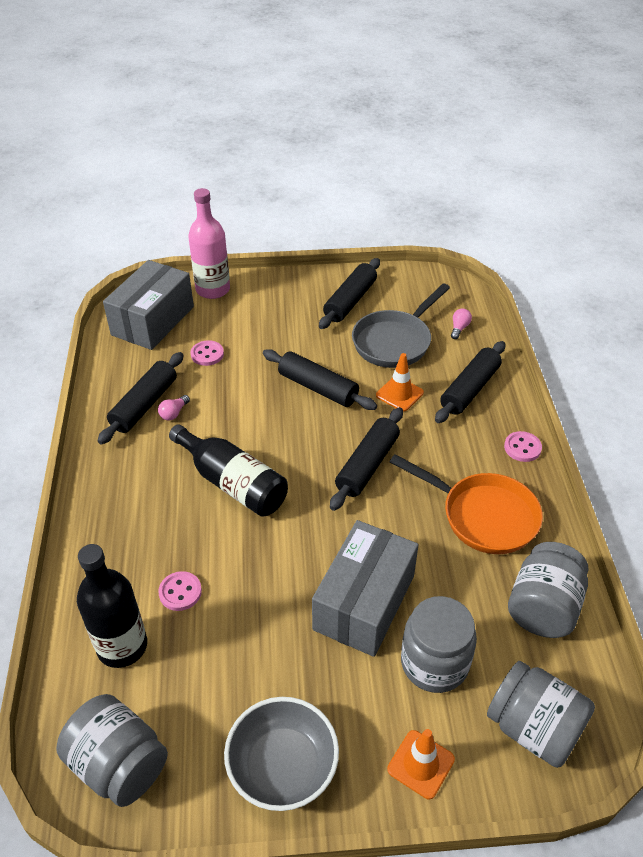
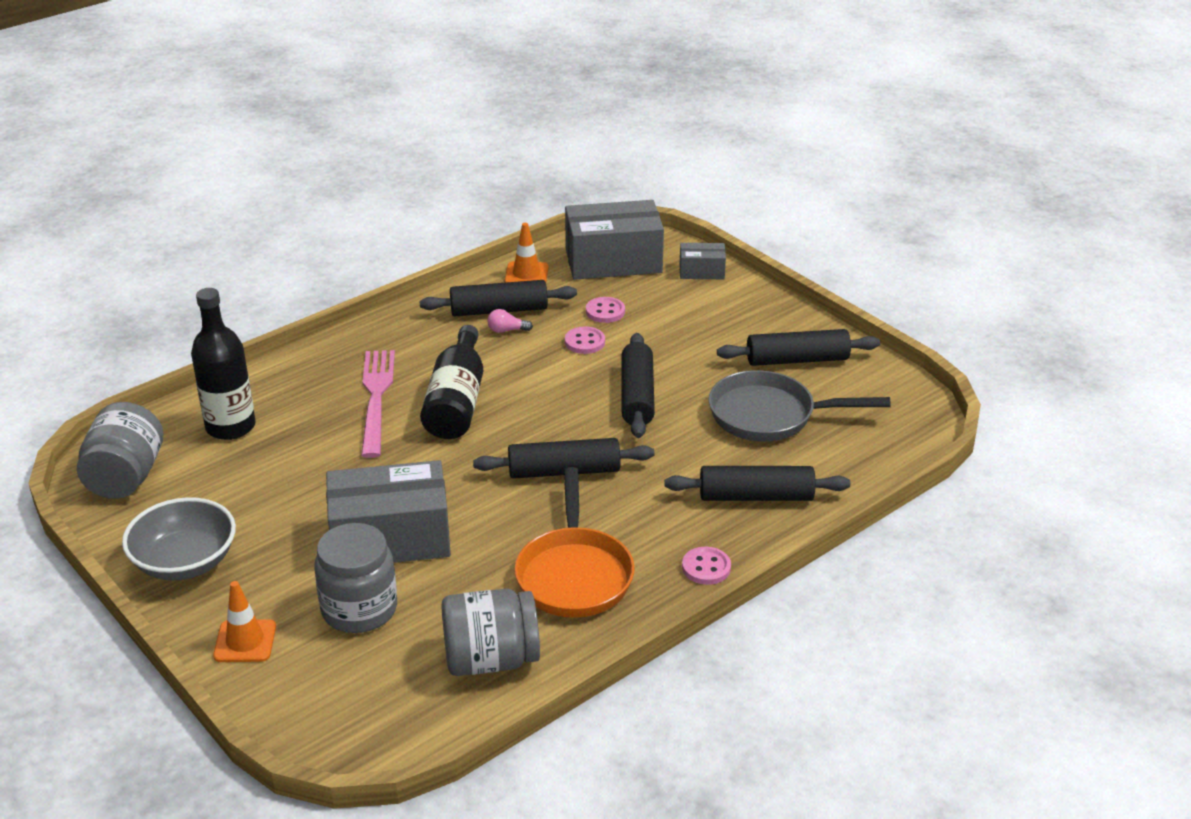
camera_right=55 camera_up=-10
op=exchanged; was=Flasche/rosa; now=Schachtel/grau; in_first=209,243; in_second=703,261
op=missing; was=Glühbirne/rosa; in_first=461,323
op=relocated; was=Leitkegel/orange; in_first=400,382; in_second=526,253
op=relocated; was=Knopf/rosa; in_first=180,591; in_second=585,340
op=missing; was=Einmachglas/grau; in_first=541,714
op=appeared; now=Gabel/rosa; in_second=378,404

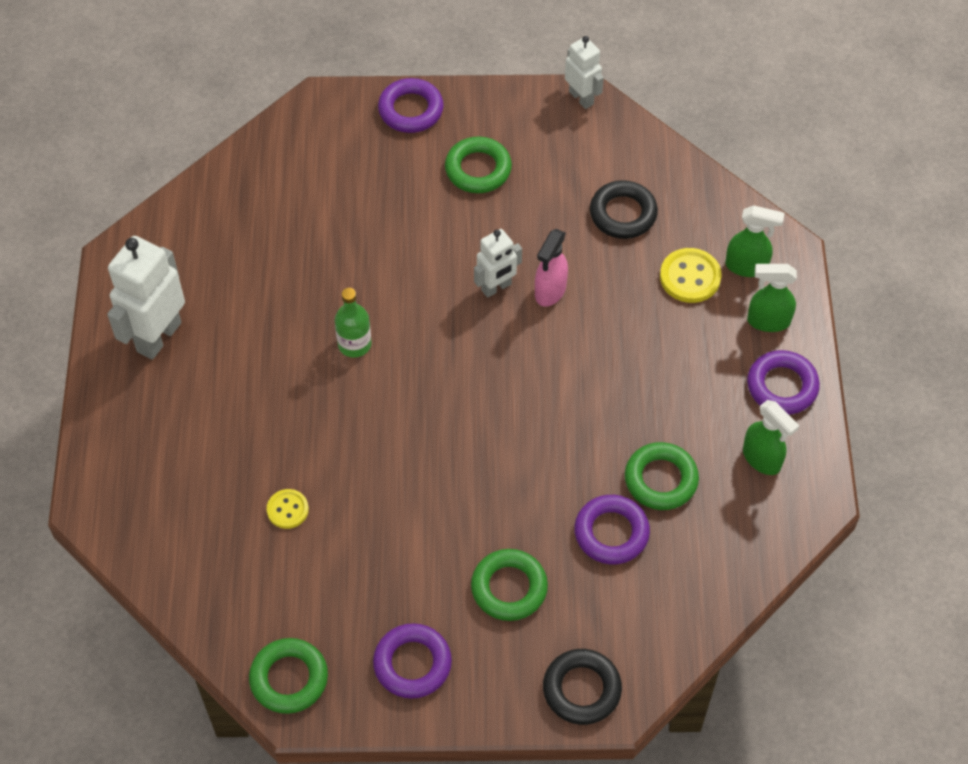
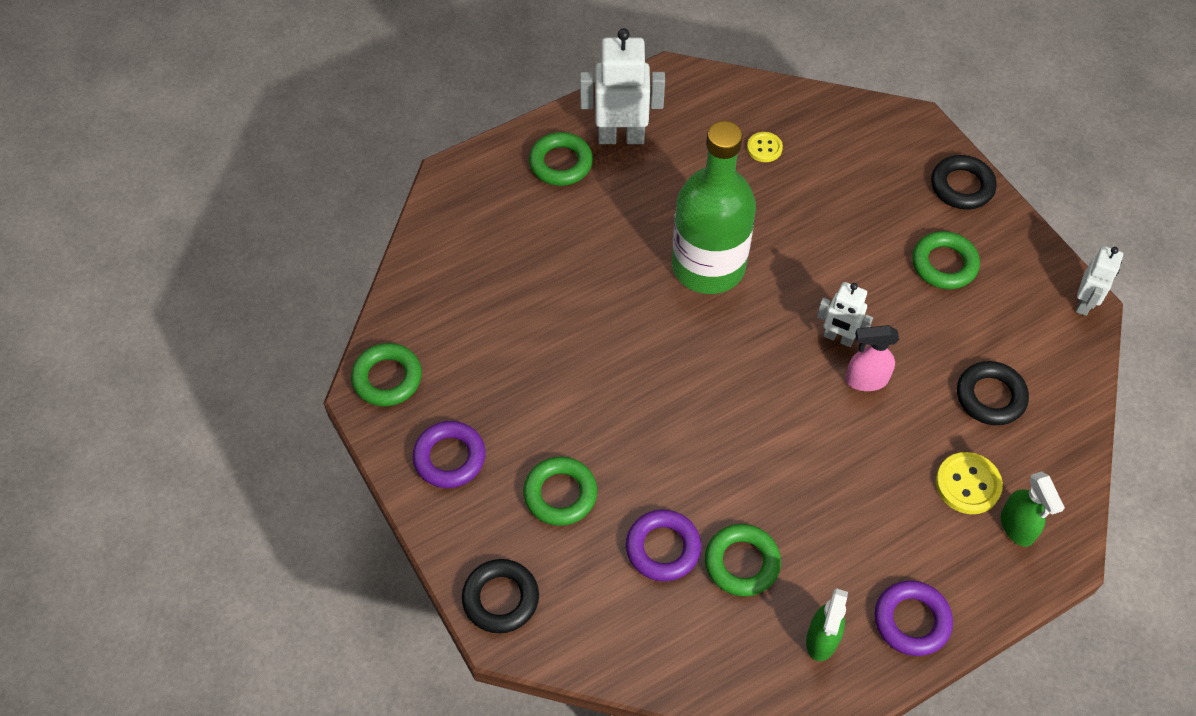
camera_right=60 camera_up=0
op=colour; was=Ring/lila; now=Ring/schwarz; in_first=411,105; in_second=964,182
op=missing; was=Sprühflasche/grün; in_first=772,298
op=size; was=Flasche/grün; in_first=353,323; in_second=714,207; ratio=2.32
op=relocated; was=Knopf/gelb; in_first=288,509; in_second=765,147
op=appeared; now=Ring/grün; in_second=561,159

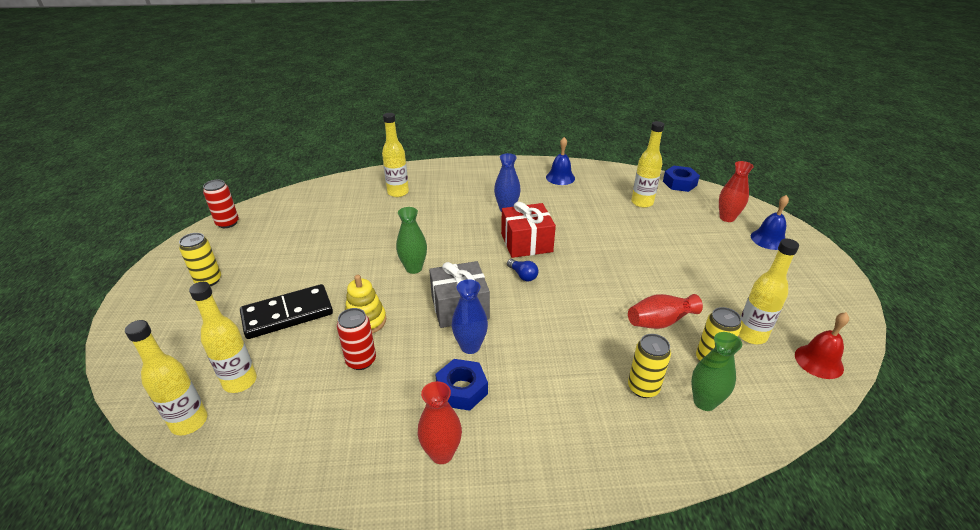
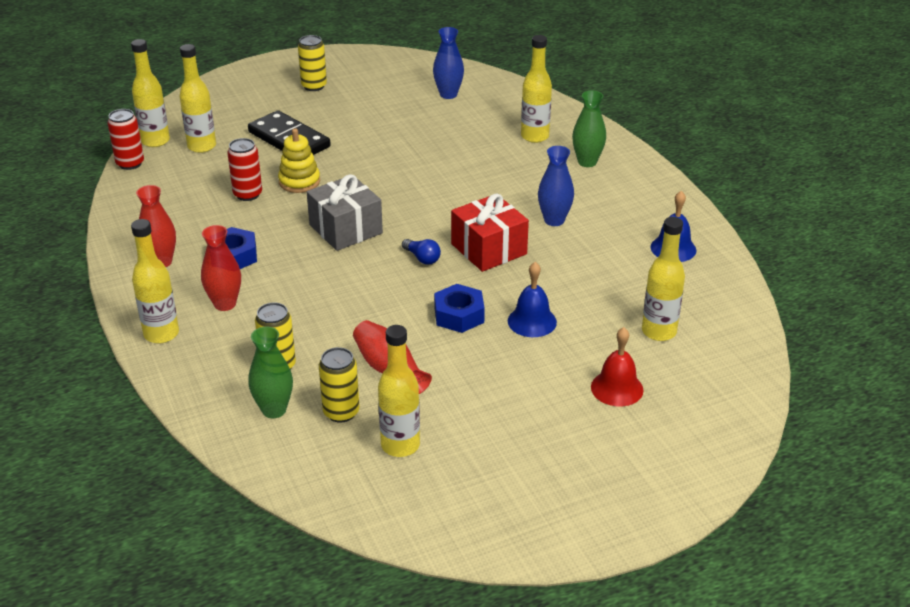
camera_right=70 camera_up=0
op=relocated; was=Vase/rot; in_first=736,191; in_second=221,268
op=relocated; was=Sechskantmutter/blau; in_first=681,179; in_second=459,308
op=relocated; was=Dose/rot; in_first=221,204; in_second=125,139
op=relocated; was=Glocke/blau; in_first=770,222; in_second=532,299
op=relocated; was=Vase/grün; in_first=411,240; in_second=589,129
op=spun; was=Glühbirne/blau; in_first=522,270; in_second=421,252; clockwise=-75
op=relocated; was=Vase/blau; in_first=470,316; in_second=448,63
op=relocated; was=Glocke/rot; in_first=822,345; in_second=617,366
op=appeared; now=Flasche/gelb; in_second=155,281

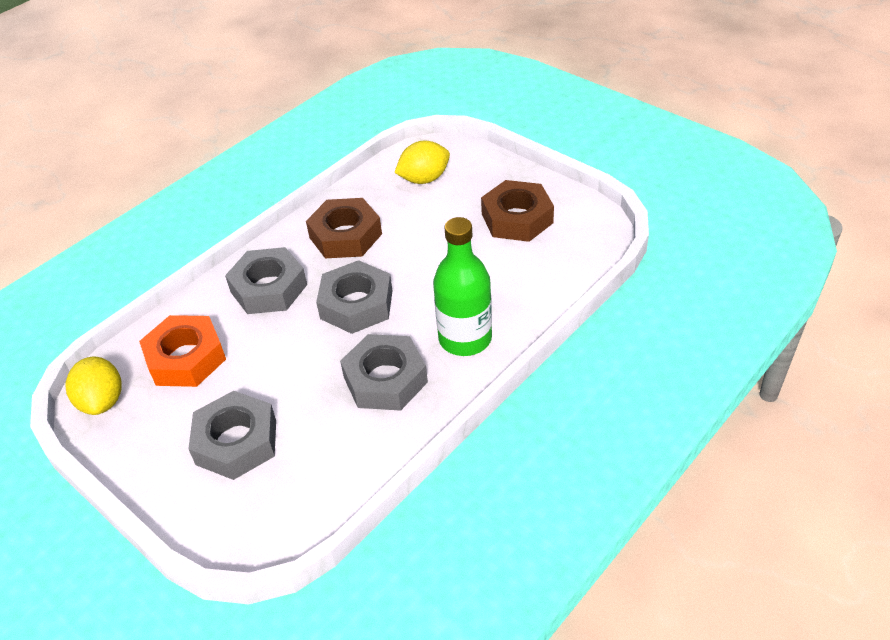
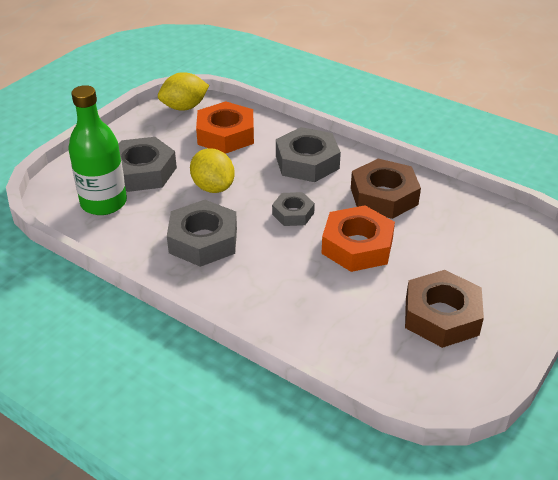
camera_right=80 camera_up=-5
op=relocated; was=Zitrone/gelb; in_first=422,162; in_second=212,170
op=relocated; was=Flasche/grün; in_first=462,286; in_second=97,150
op=size; was=Sechskantmutter/grau; in_first=354,297; in_second=293,209; ratio=0.58
op=appeared; now=Sechskantmutter/orange; in_second=358,238

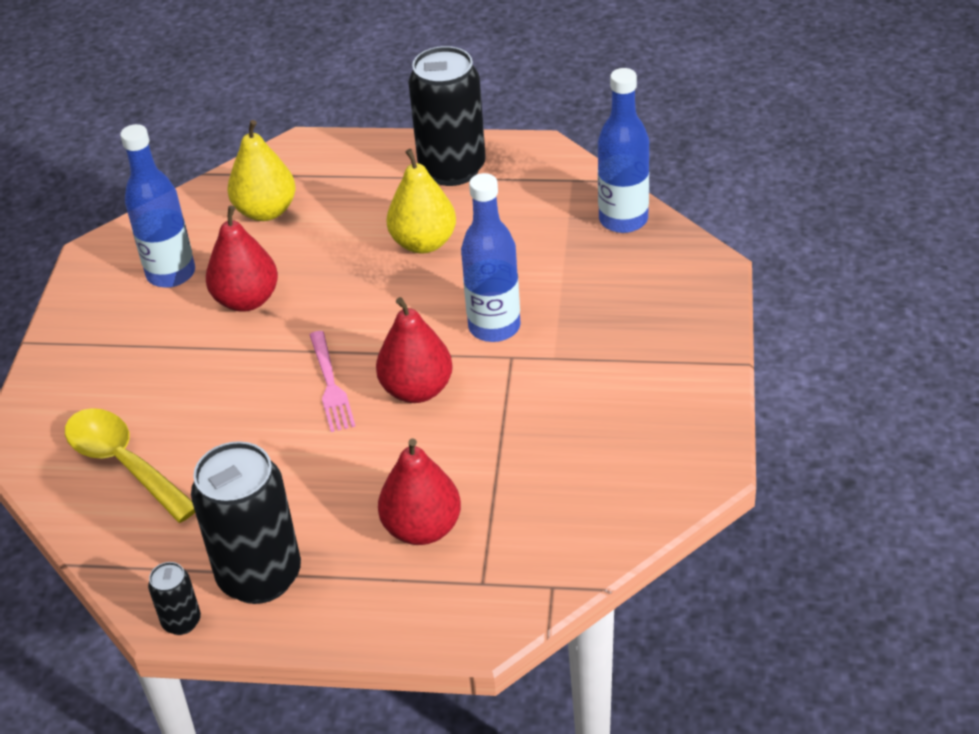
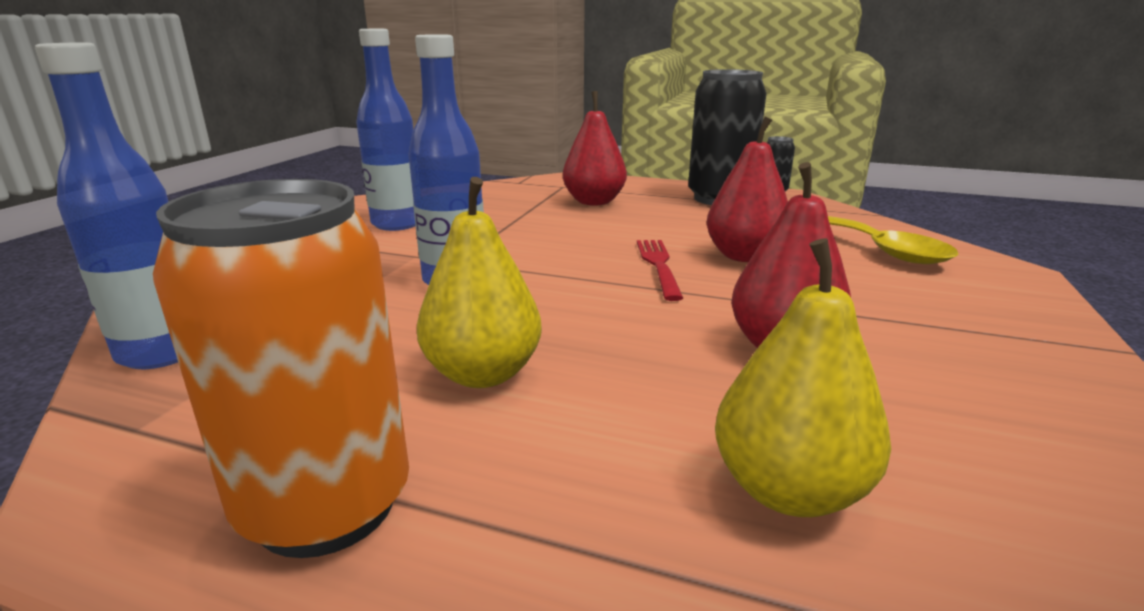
camera_right=-170 camera_up=-20
op=colour; was=Dose/schwarz; now=Dose/orange; in_first=447,116; in_second=281,368
op=relocated; was=Flasche/blau; in_first=157,206; in_second=386,130
op=relocated; was=Birne/rot; in_first=414,350; in_second=747,189
op=colour; was=Gabel/rosa; now=Gabel/rot; in_first=333,381; in_second=660,270

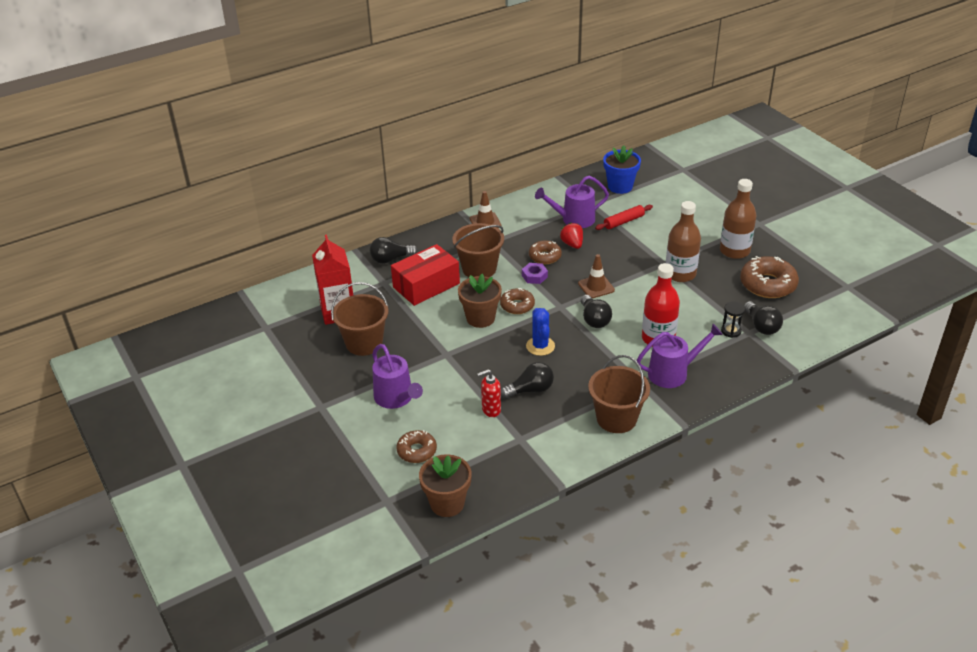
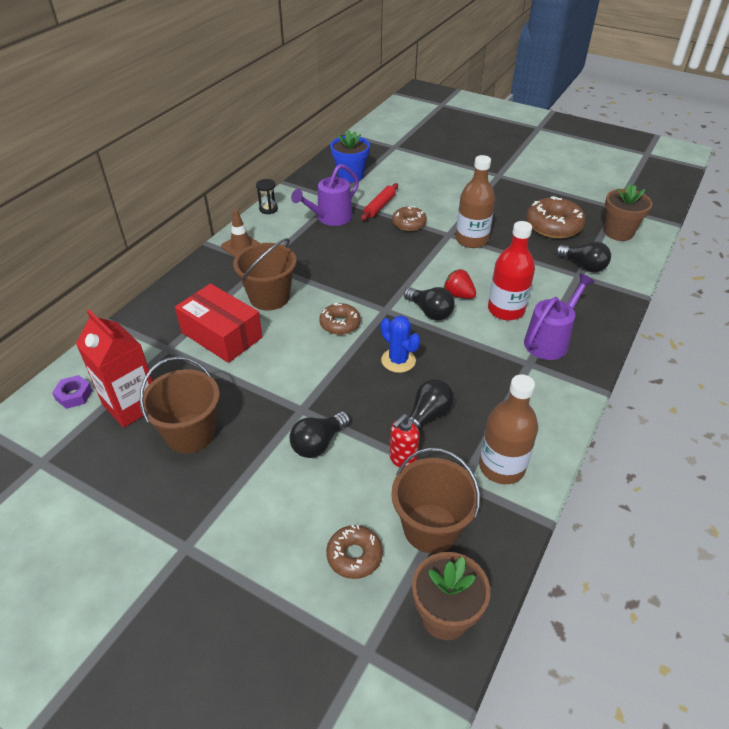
camera_right=-30 camera_up=5
op=relocated; was=Flasche/braun; in_first=738,219; in_second=508,429
op=relocated; was=Erdbeere/rot; in_first=571,236; in_second=459,284
op=relocated; was=Glühbirne/schwarz; in_first=393,250; in_second=320,435
op=relocated; was=Donut/braun; in_first=545,252; in_second=409,218
op=spun; was=Schachtel/rot; in_first=425,275; in_second=219,323; clockwise=-75
op=missing; was=Leitkegel/braun; in_first=596,276
op=relocated; was=Sechskantmutter/lila; in_first=535,273; in_second=72,392
op=relocated; was=Blumentopf/braun; in_first=480,301; in_second=628,212
op=relocated; was=Sanduhr/schwarz; in_first=733,320; in_second=267,196
op=missing; was=Gießkanne/lila; in_first=397,376
op=relocated; was=Eimer/braun; in_first=619,394; in_second=435,500

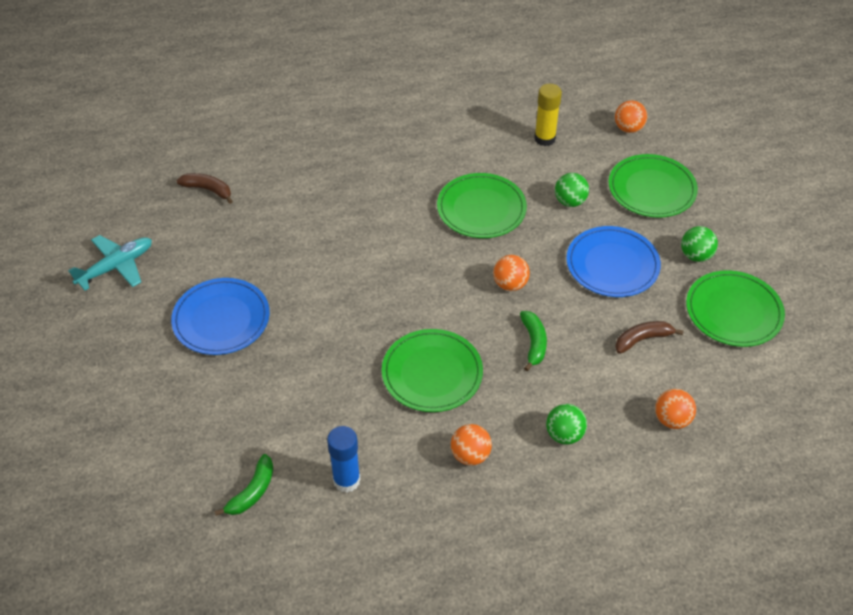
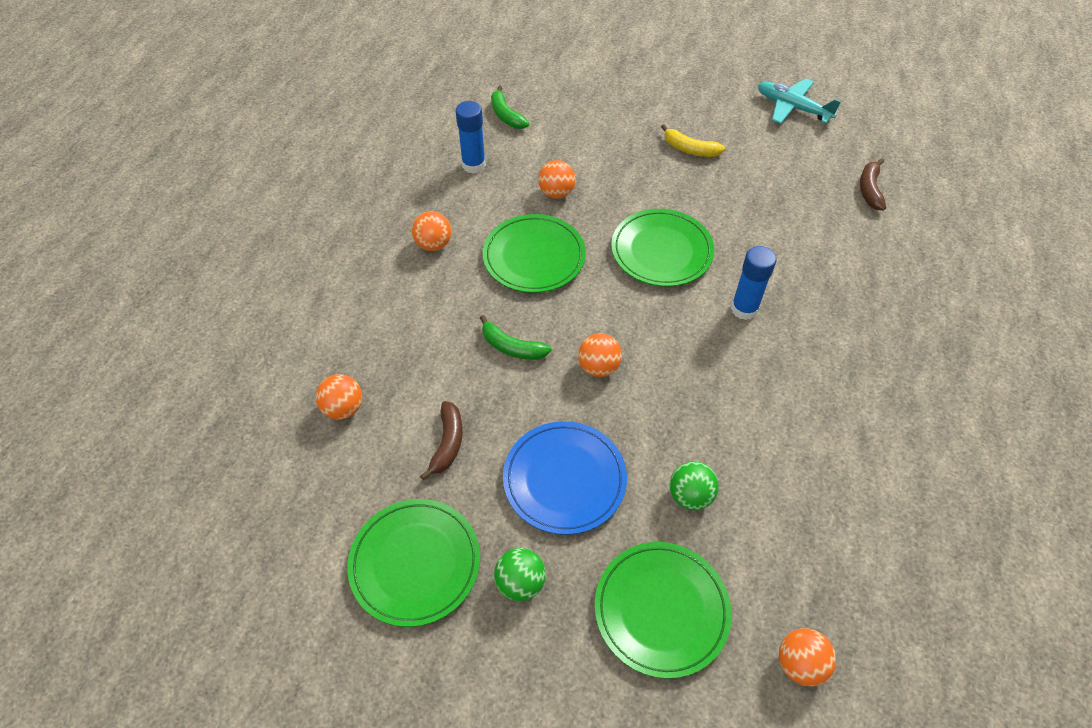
camera_right=120 camera_up=5
op=missing; was=Klebestift/gelb; in_first=548,115
op=spun; was=Banane/braun; in_first=204,188; in_second=873,184; clockwise=135
op=relocated; was=Teller/grün; in_first=482,205; in_second=663,248
op=spun; was=Flugzeug/türkis; in_first=110,263; in_second=799,101; clockwise=135
op=exchanged; was=Teller/blau; now=Banane/gelb; in_first=220,316; in_second=693,140
op=missing; was=Ball/grün; in_first=566,424
op=appeared; now=Ball/orange; in_second=557,179
op=appeared; now=Klebestift/blau; in_second=753,283

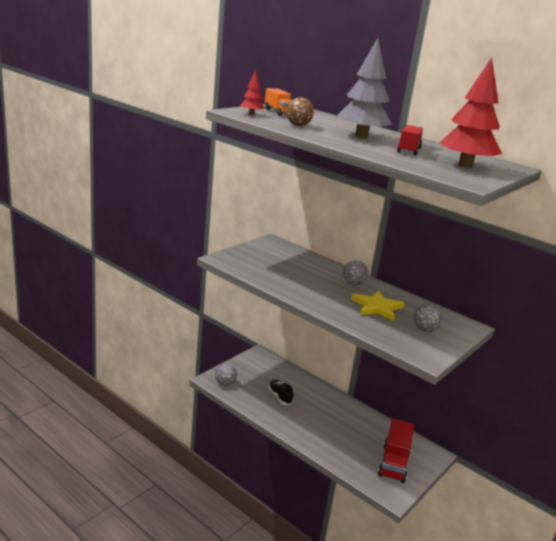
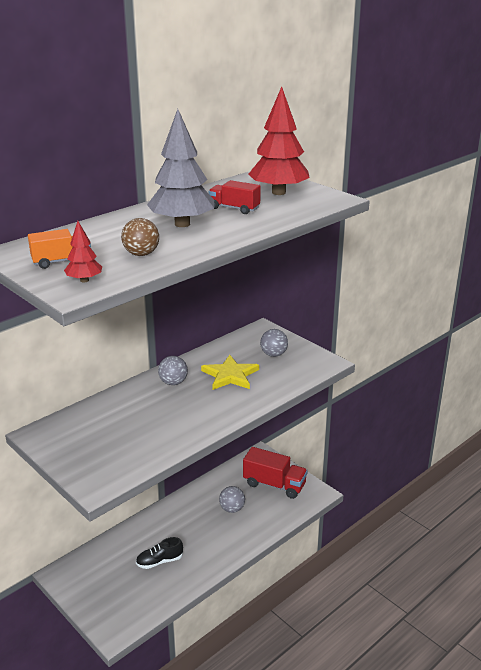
camera_right=-80 camera_up=5
op=relocated; was=Ball/grau; in_first=226,374; in_second=232,499

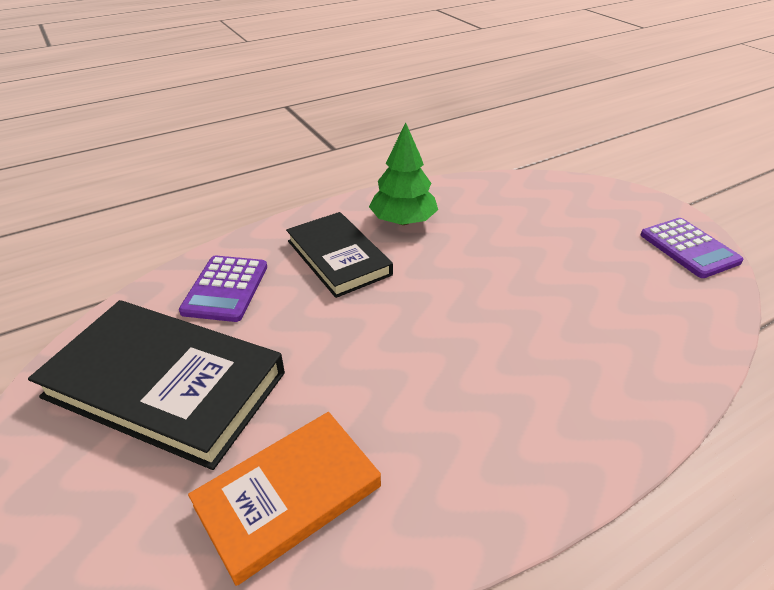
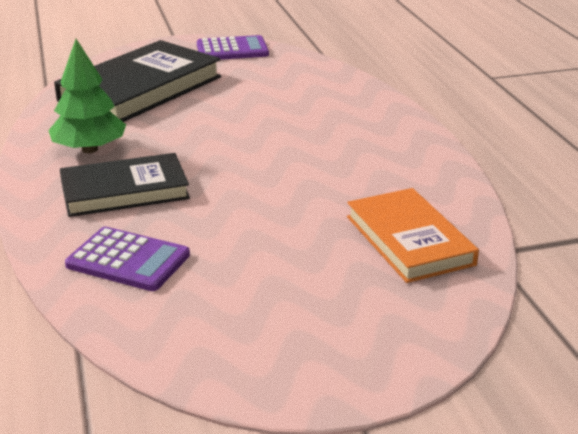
camera_right=-75 camera_up=-10
op=relocated; was=Buch/schwarz; in_first=156,385; in_second=137,81

